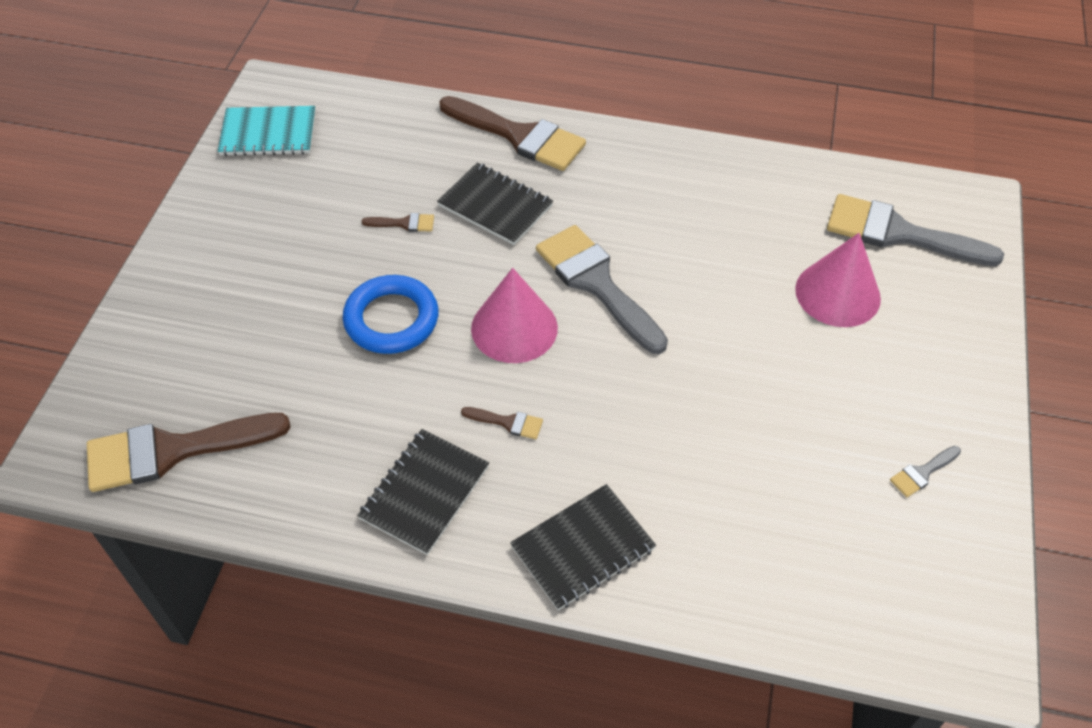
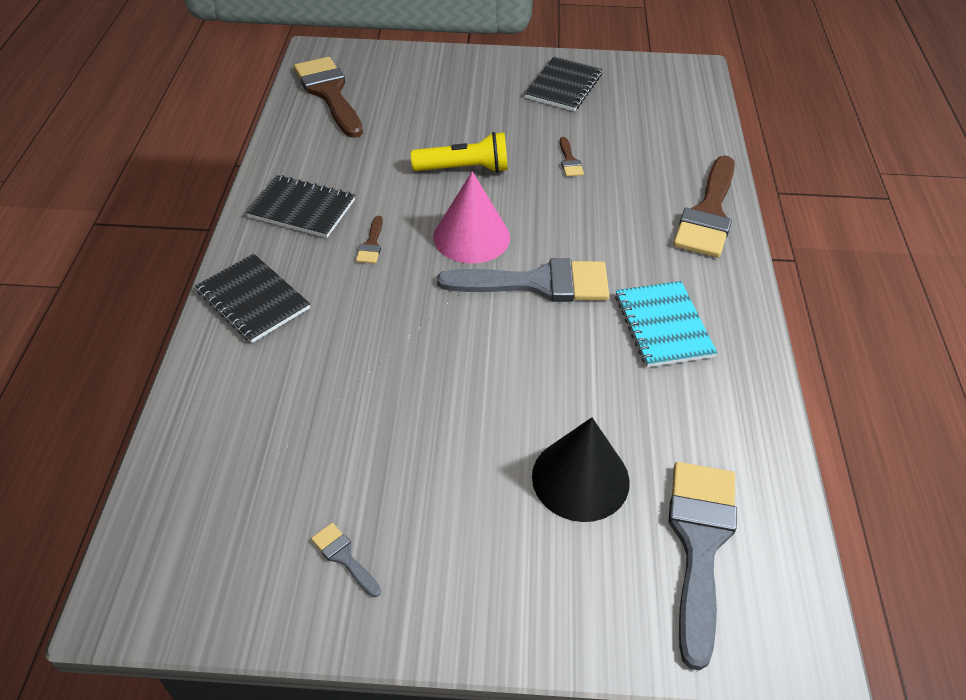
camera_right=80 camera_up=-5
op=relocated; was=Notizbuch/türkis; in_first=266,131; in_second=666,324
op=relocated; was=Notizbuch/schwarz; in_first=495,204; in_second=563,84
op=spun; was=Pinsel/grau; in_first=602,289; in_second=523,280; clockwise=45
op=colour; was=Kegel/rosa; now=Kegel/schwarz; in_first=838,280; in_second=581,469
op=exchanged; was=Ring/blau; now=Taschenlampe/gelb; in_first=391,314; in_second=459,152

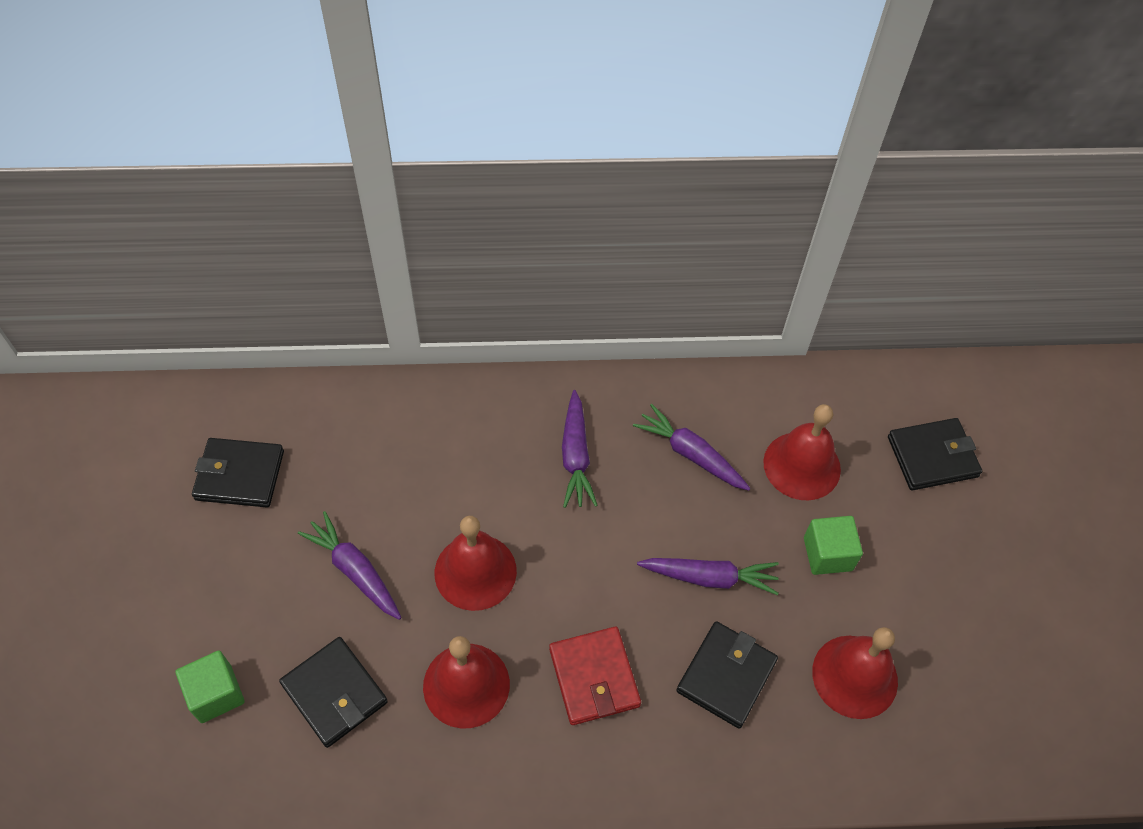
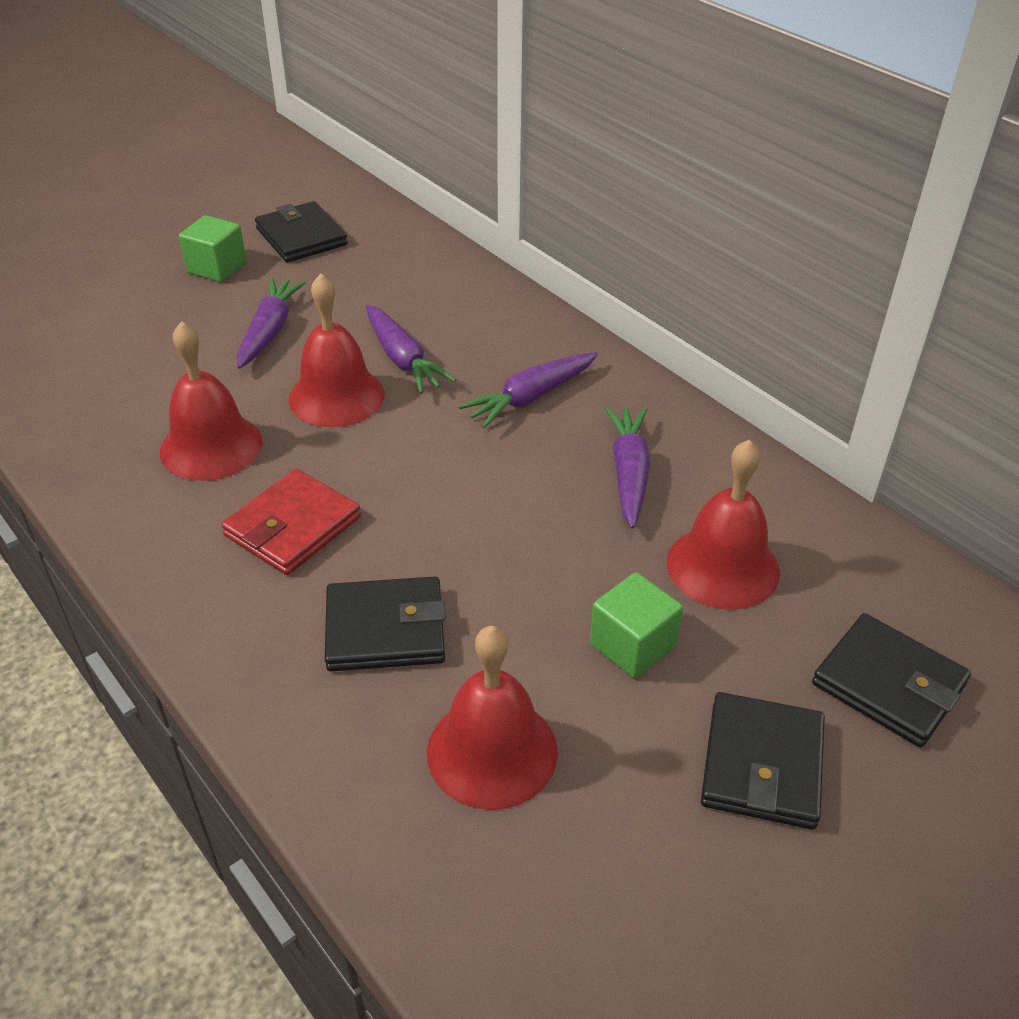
camera_right=55 camera_up=-15
op=relocated; was=Karotte/lila; in_first=708,576; in_second=411,349
op=relocated; was=Geldbörse/schwarz; in_first=333,692; in_second=763,761
op=relocated; was=Kubus/grün; in_first=210,686; in_second=213,248

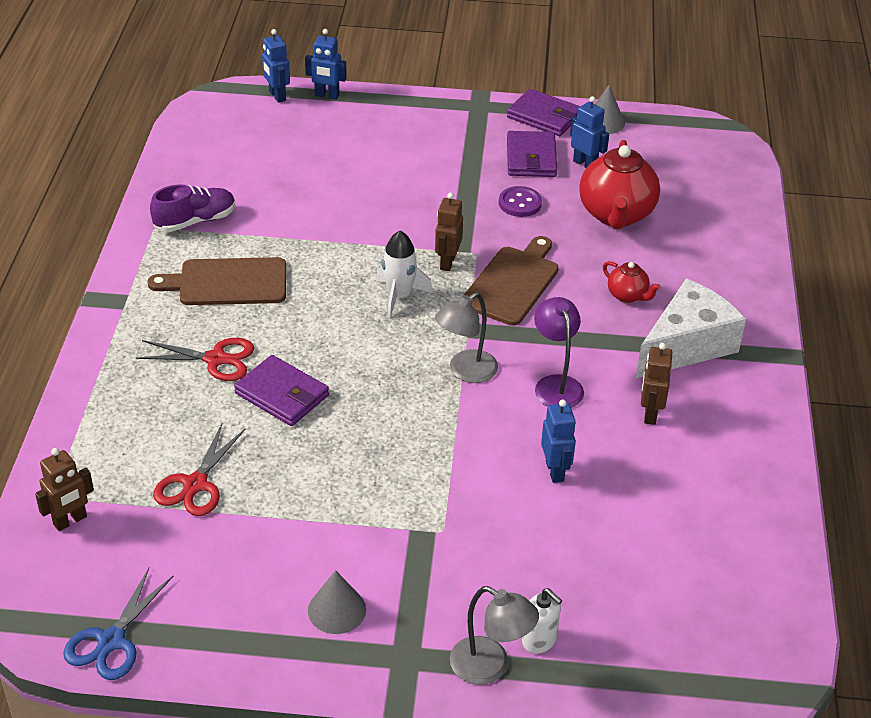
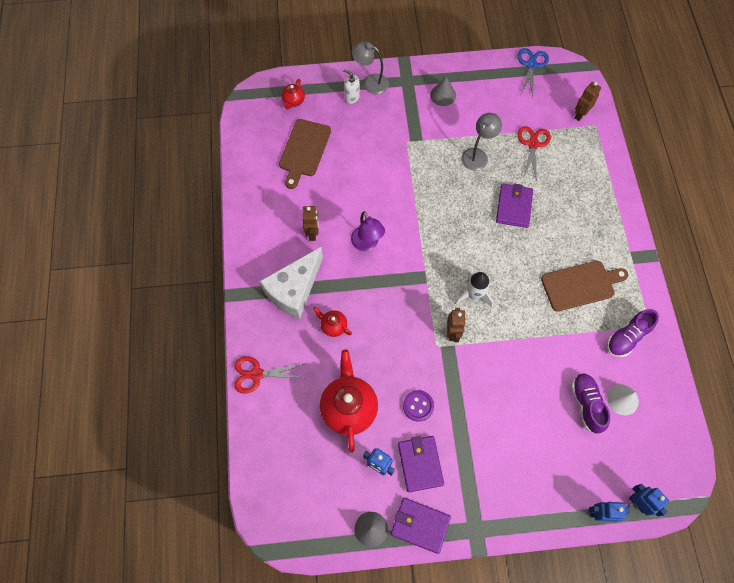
camera_right=170 camera_up=25
op=relocated; was=Schneidebrett/braun; in_first=511,281; in_second=305,154
op=relocated; was=Lampe/grau; in_first=466,337; in_second=481,142
op=relocated; was=Schere/rot; in_first=195,359; in_second=269,375
op=spun; was=Geldbörse/lila; in_first=281,390; in_second=514,205; clockwise=75
op=missing; was=Roboter/blau; in_first=558,441
op=appeared; now=Teekanne/rot; in_second=293,94
op=appeared; now=Schuh/lila; in_second=590,403
op=appeared; now=Kegel/weiß; in_second=623,399

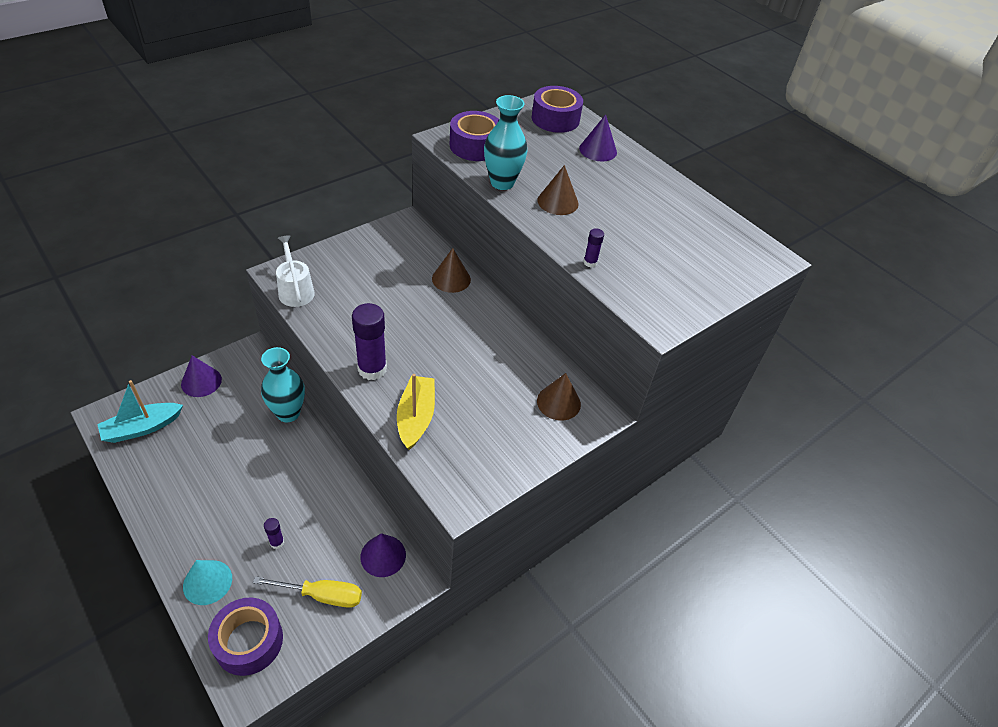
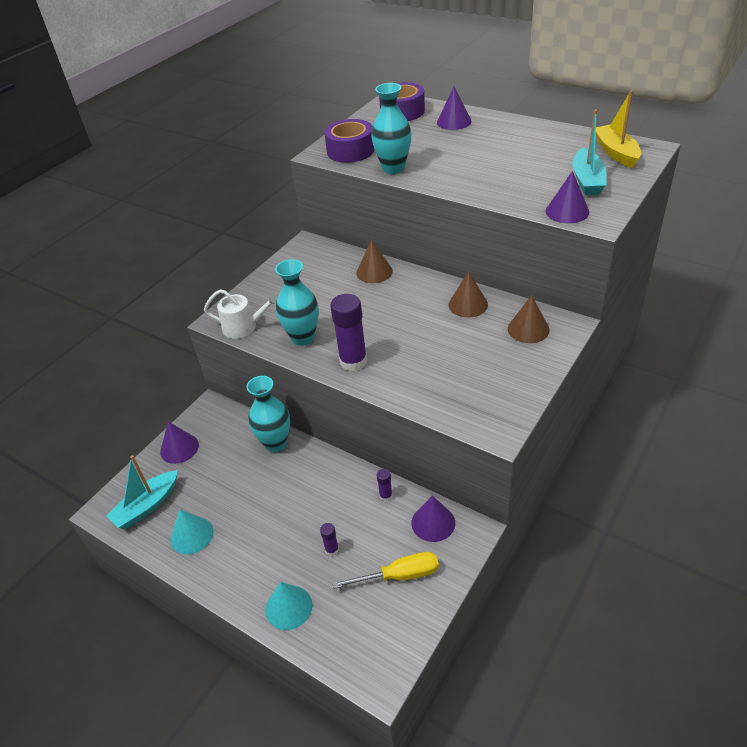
camera_right=-10 camera_up=-5
op=relocated; was=Kegel/braun; in_first=558,190; in_second=468,294
op=relocated; was=Klebestift/lila; in_first=593,247; in_second=385,485
op=spun; was=Gießkanne/weiß; in_first=295,271; in_second=241,314; clockwise=135
op=relocated; was=Boot/gelb; in_first=416,412; in_second=618,129
op=missing; was=Klebeband/lila; in_first=245,636
op=appeared; now=Boot/türkis; in_second=589,152
op=appeared; now=Kegel/lila; in_second=567,197
op=appeared; now=Vase/türkis; in_second=297,302
op=appeared; now=Kegel/türkis; in_second=191,531

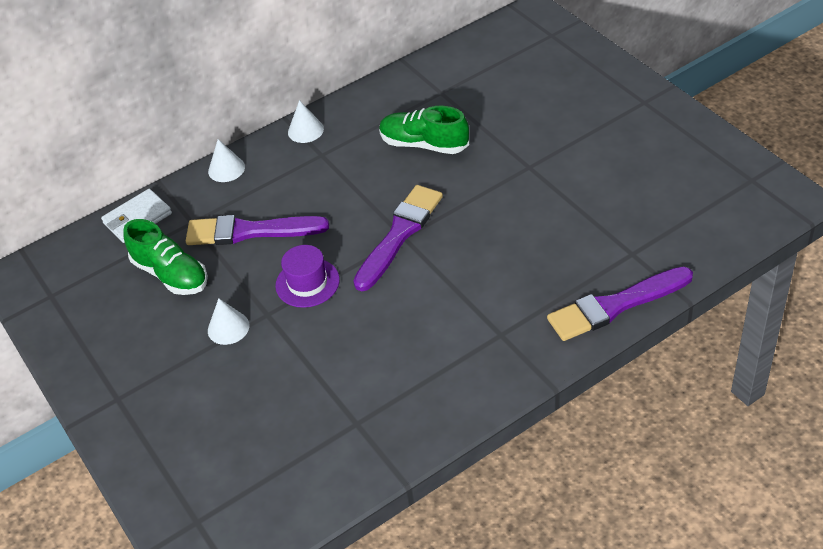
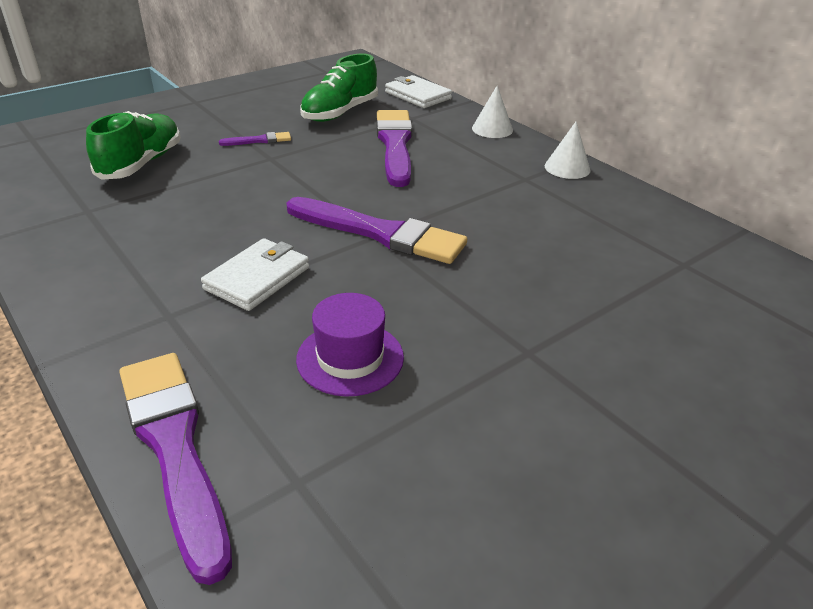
camera_right=80 camera_up=-10
op=relocated; was=Schuh/grün; in_first=424,130; in_second=133,145
op=relocated; was=Hut/lila; in_first=307,276; in_second=350,344
op=exchanged; was=Kegel/weiß; now=Pinsel/lila; in_first=228,321; in_second=255,139
op=appeared; now=Geldbörse/weiß; in_second=255,274

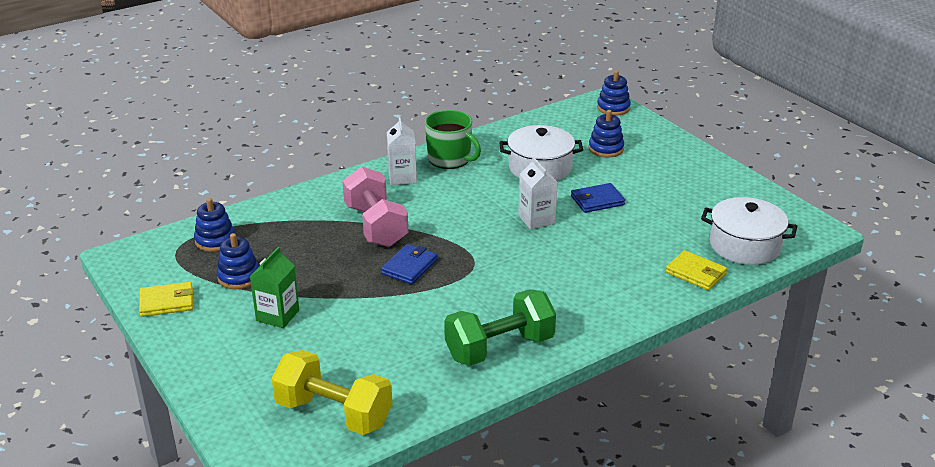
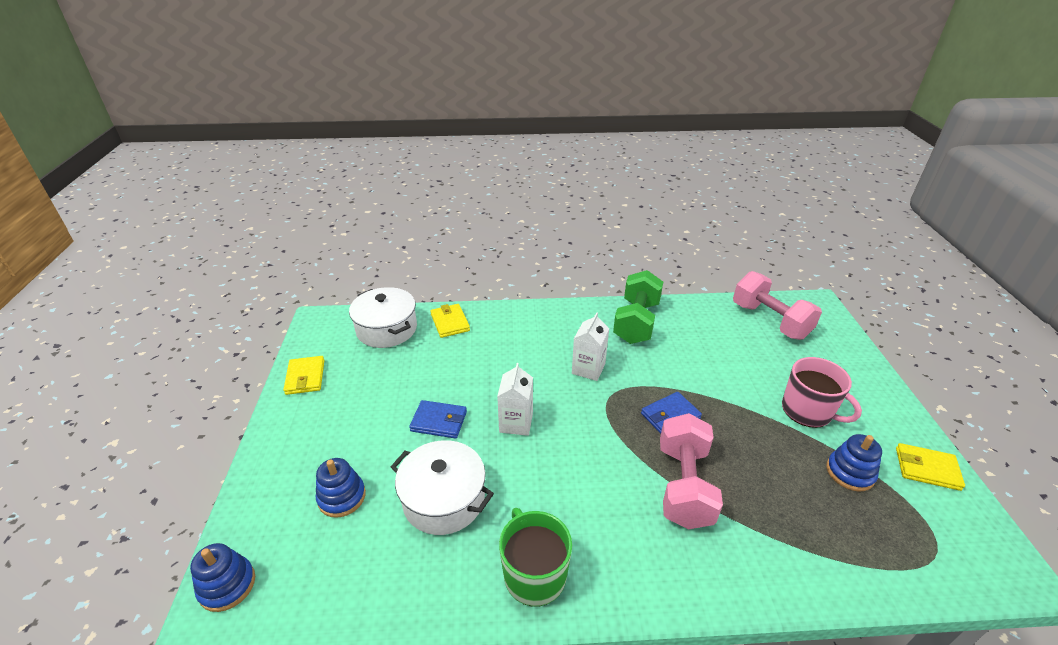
camera_right=-150 camera_up=5
op=relocated; was=Getränkekarton/weiß; in_first=402,151; in_second=590,346
op=missing; was=Stapelspielzeug/blau; in_first=214,225
op=exchanged; was=Getränkekarton/grün; now=Tasse/rosa; in_first=274,287; in_second=822,392
op=spun; was=Hantel/grün; in_first=500,327; in_second=638,307; clockwise=-75
op=colour; was=Hantel/gelb; now=Hantel/rosa; in_first=332,392; in_second=777,305
op=appeared; now=Geldbörse/gelb; in_second=304,375

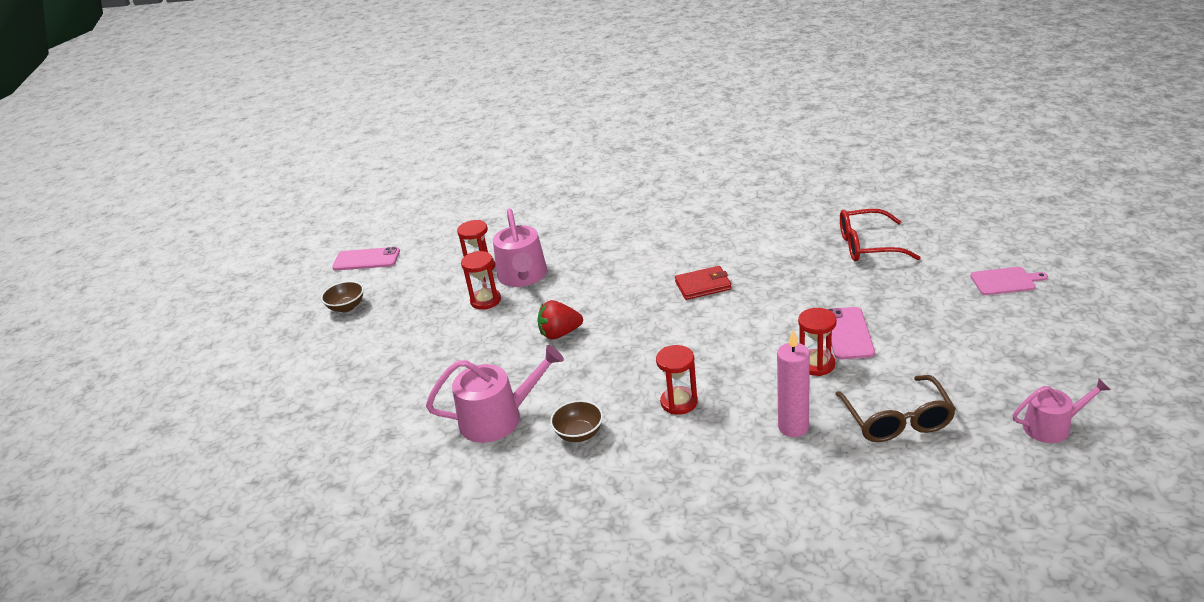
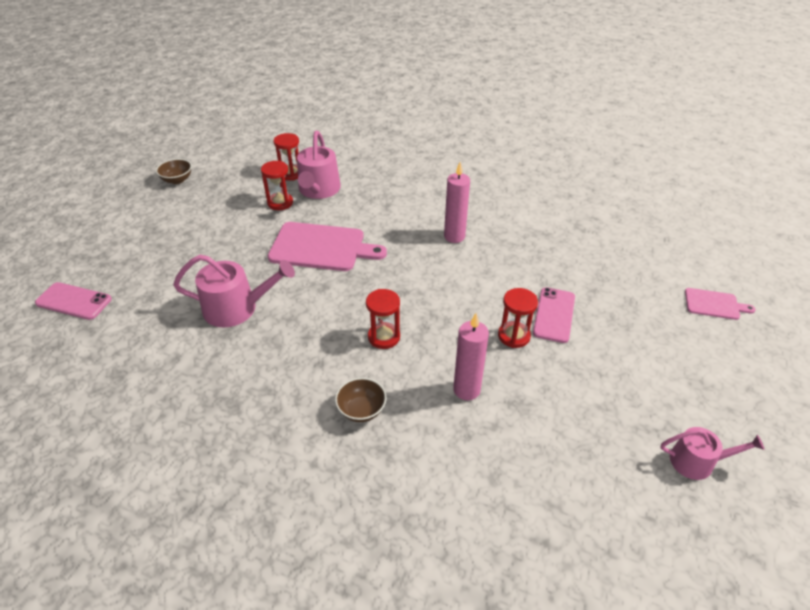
camera_right=10 camera_up=10
op=missing; was=Brille/rot; in_first=880,235
op=relocated; was=Handy/rosa; in_first=366,259; in_second=73,301
op=exchanged; was=Geldbörse/rot; now=Kerze/rosa; in_first=703,283; in_second=457,202
op=exchanged; was=Erdbeere/rot; now=Schneidebrett/rosa; in_first=560,320; in_second=327,246
op=missing; was=Brille/braun; in_first=895,408
op=relocated; was=Schüssel/braun; in_first=576,421; in_second=361,400

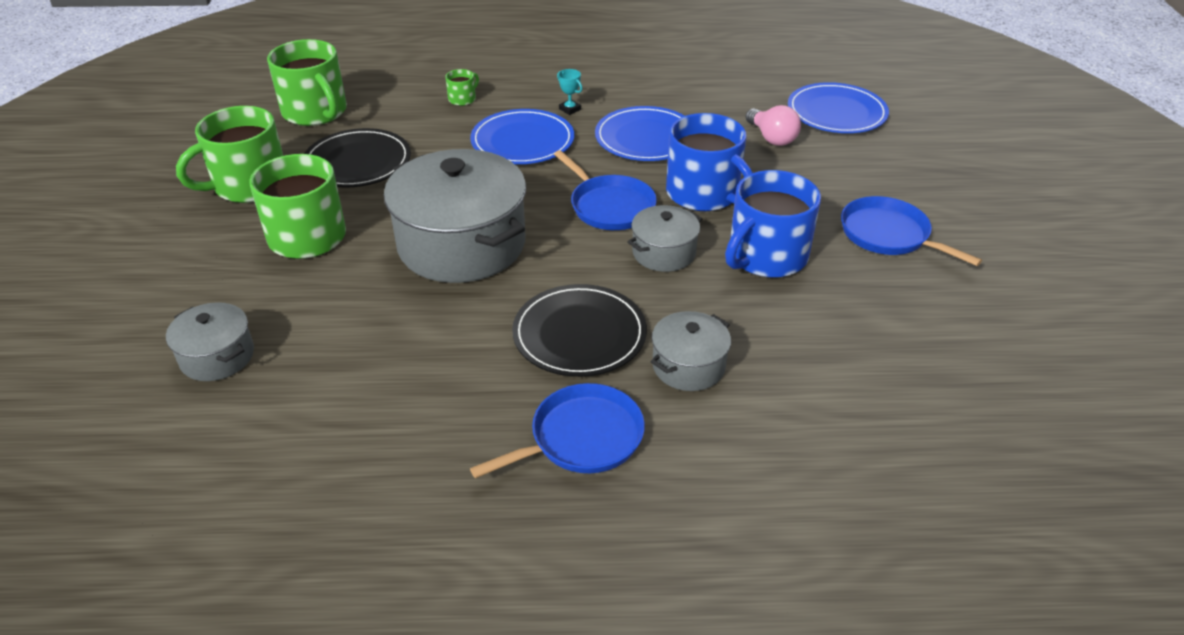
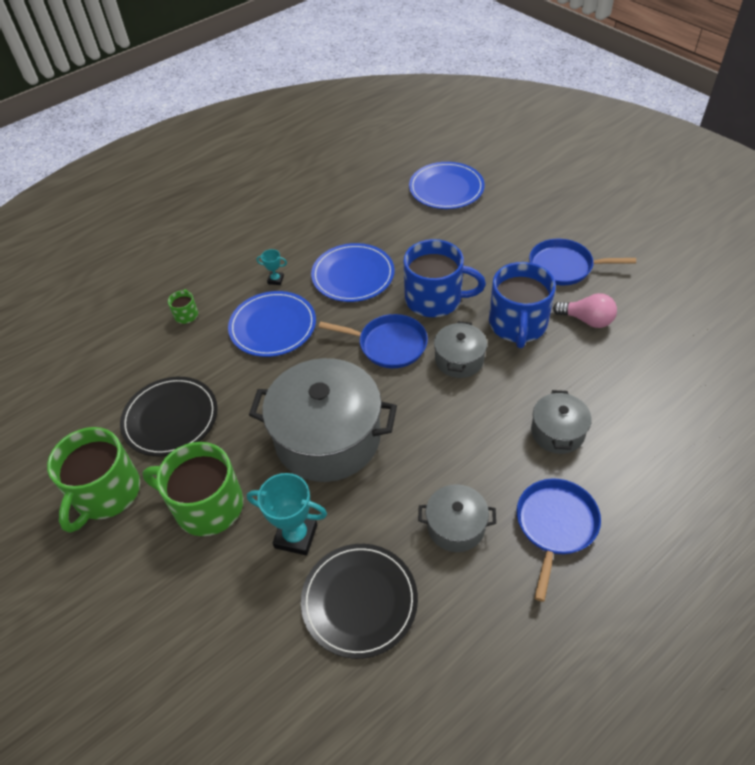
camera_right=-35 camera_up=10
op=missing; was=Tasse/grün; in_first=307,82
op=relocated; was=Glühbirne/rosa; in_first=773,125; in_second=585,310
op=relocated; was=Teller/schwarz; in_first=579,330; in_second=359,601
op=relocated; was=Kochtopf/grau; in_first=210,341; in_second=457,518
op=appeared; now=Pokal/türkis; in_second=287,514

